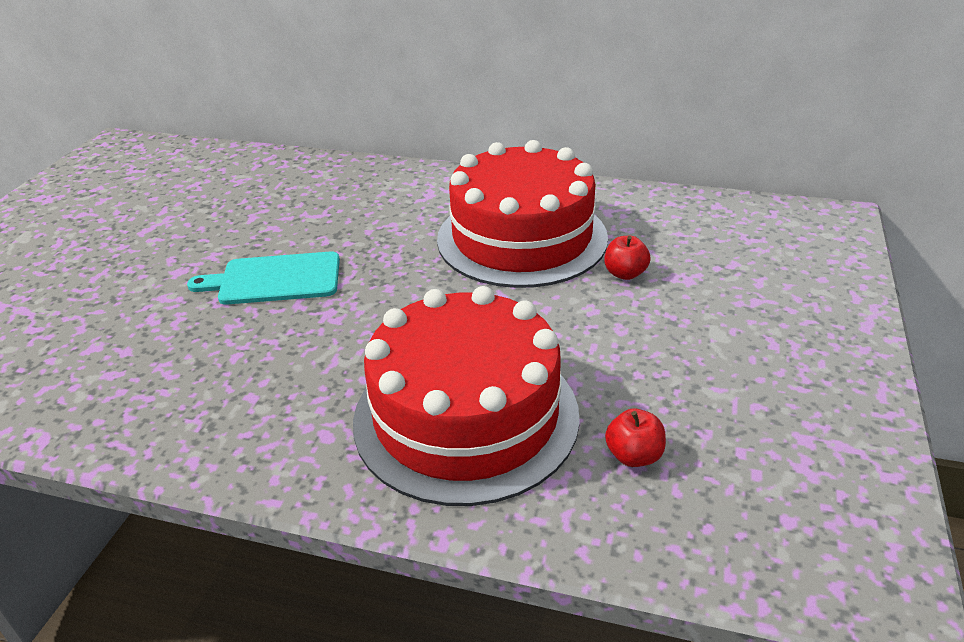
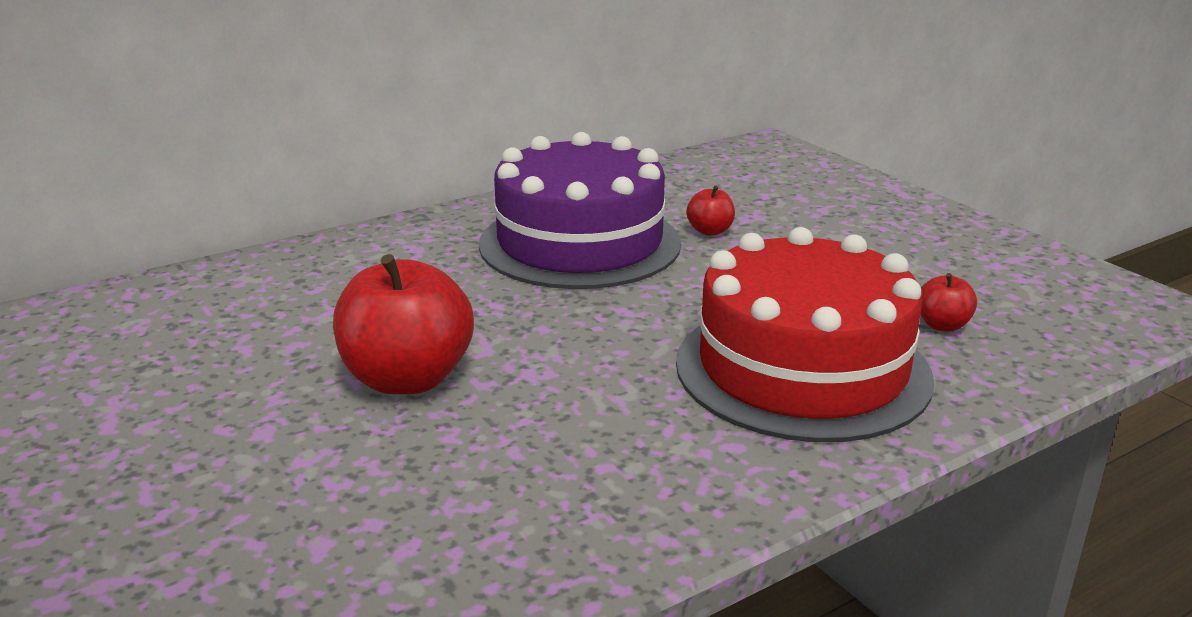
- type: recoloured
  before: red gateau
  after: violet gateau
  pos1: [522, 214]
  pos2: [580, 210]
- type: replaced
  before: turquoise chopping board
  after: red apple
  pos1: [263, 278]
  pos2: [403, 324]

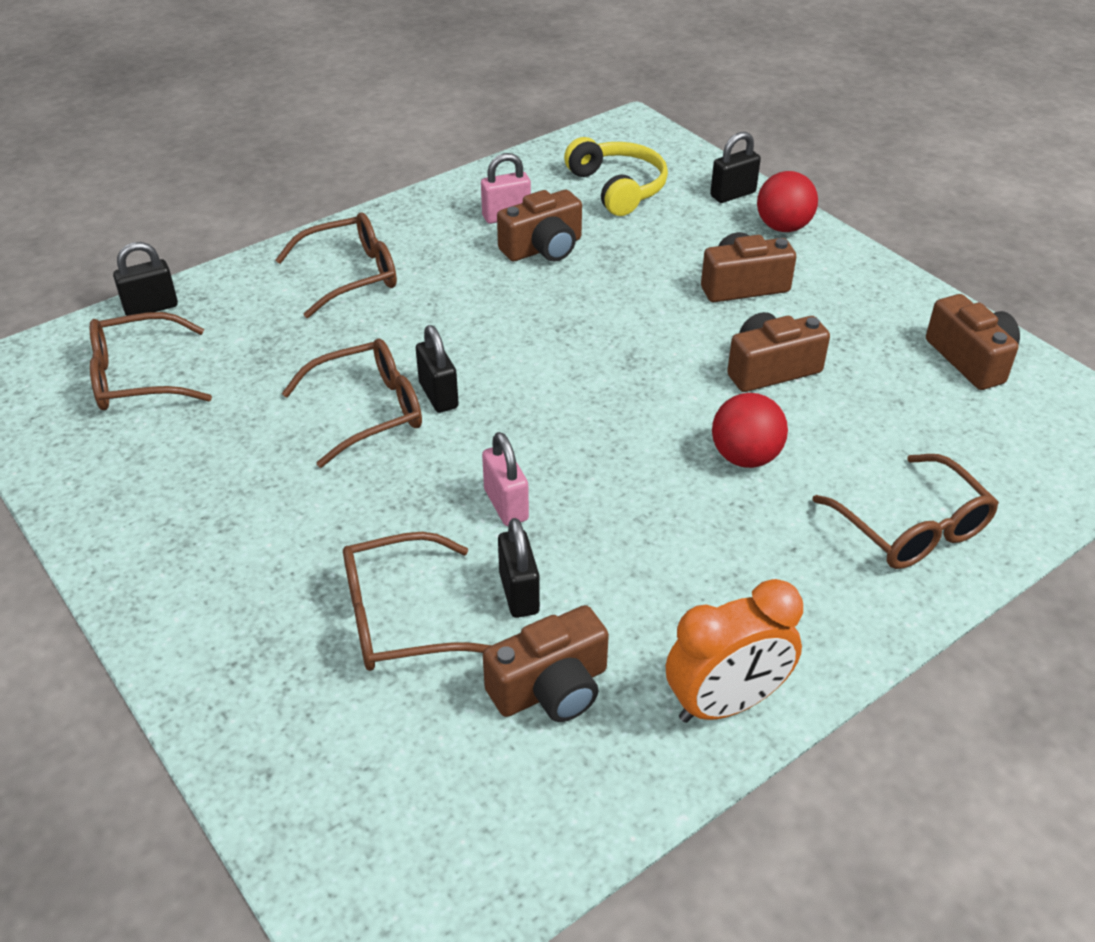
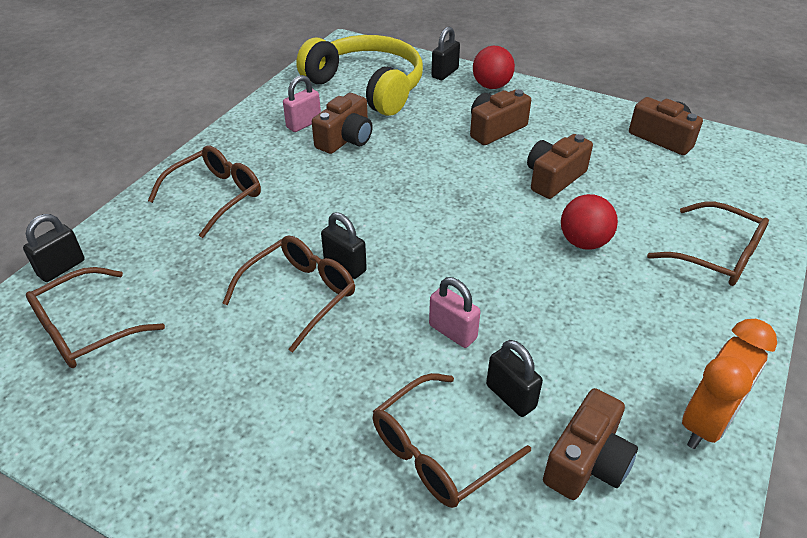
- type: resized
  before: yellow headset
  pos1: [616, 176]
  pos2: [359, 75]
  scale: 1.57

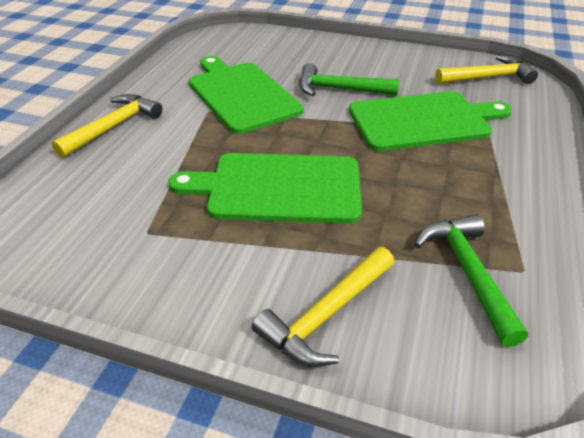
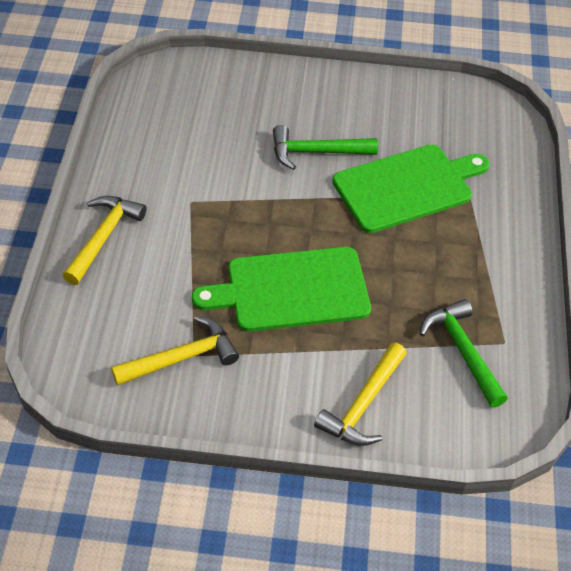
- type: moved
  before: yellow claw hammer
  pos1: [486, 69]
  pos2: [175, 351]
- type: removed
  before: emerald chopping board
  pos1: [246, 95]

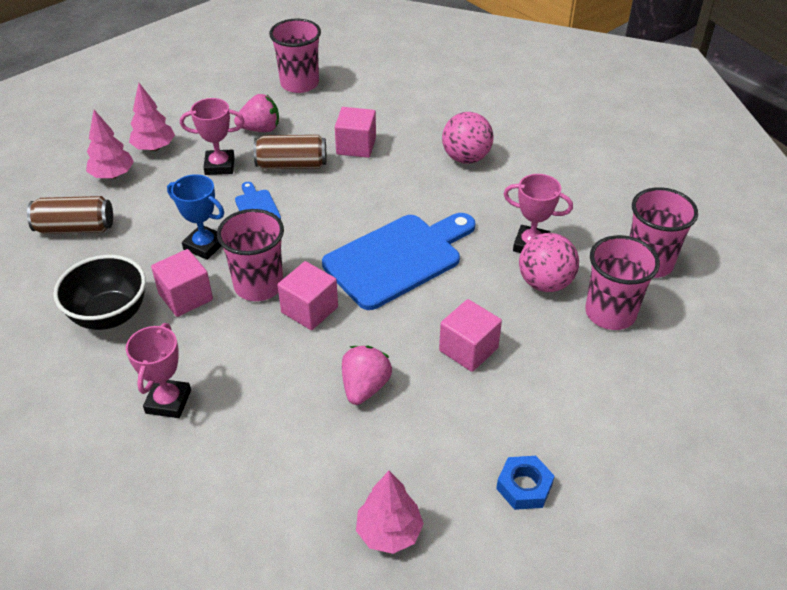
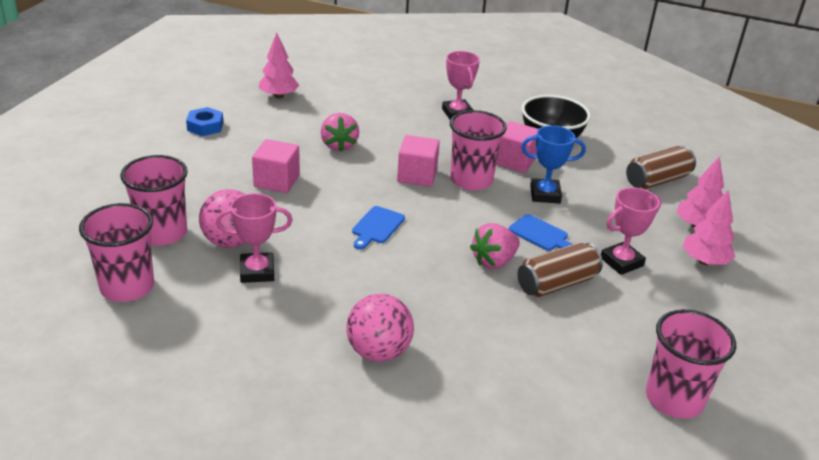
- type: moved
  before: rose-pink berry
  pos1: [256, 113]
  pos2: [495, 246]
- type: removed
  before: rose-pink cube
  pos1: [355, 132]
- type: resized
  before: royal blue chopping board
  pos1: [399, 261]
  pos2: [378, 228]
  scale: 0.44

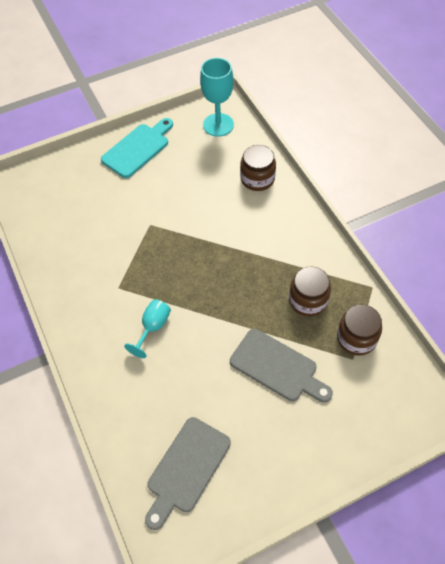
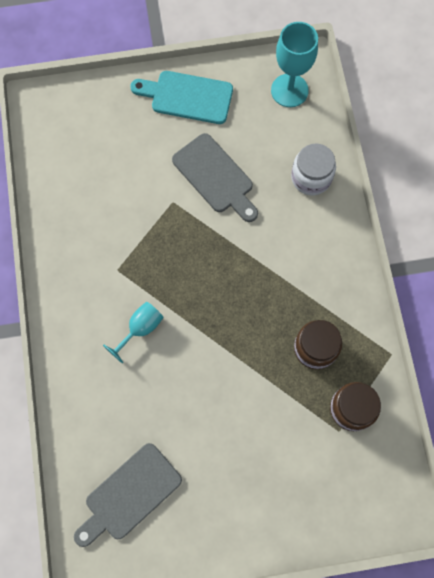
- type: turned
  before: turquoise chopping board
  pos1: [137, 148]
  pos2: [181, 97]
  turn: -135
- type: recoloured
  before: russet jam jar
  after: white jam jar
  pos1: [258, 168]
  pos2: [313, 169]
- type: moved
  before: gray chopping board
  pos1: [281, 365]
  pos2: [215, 177]

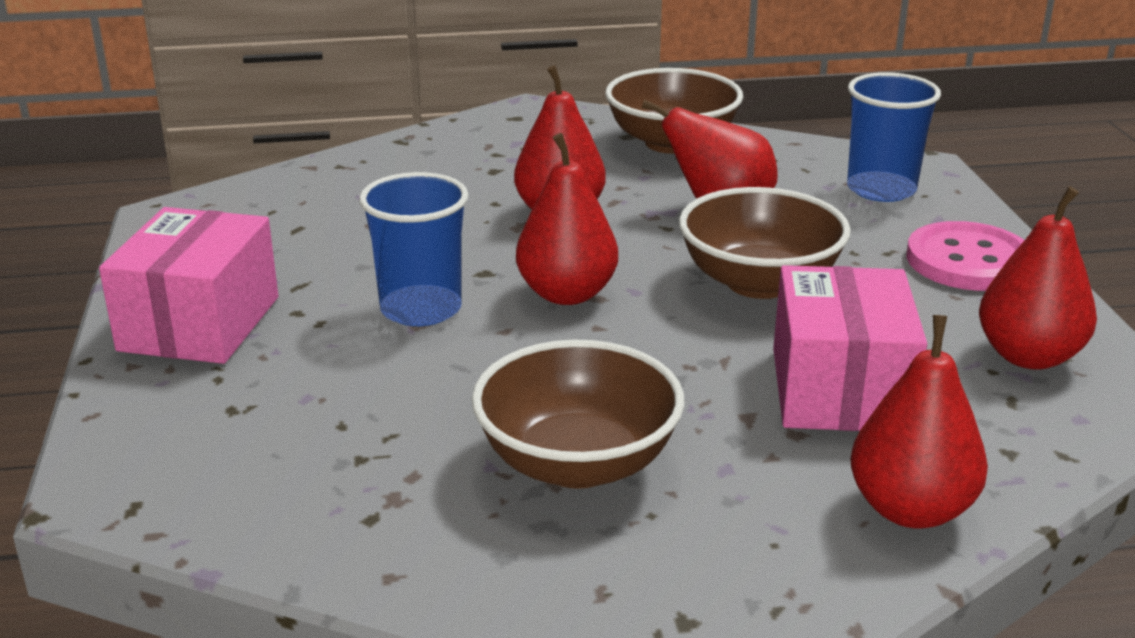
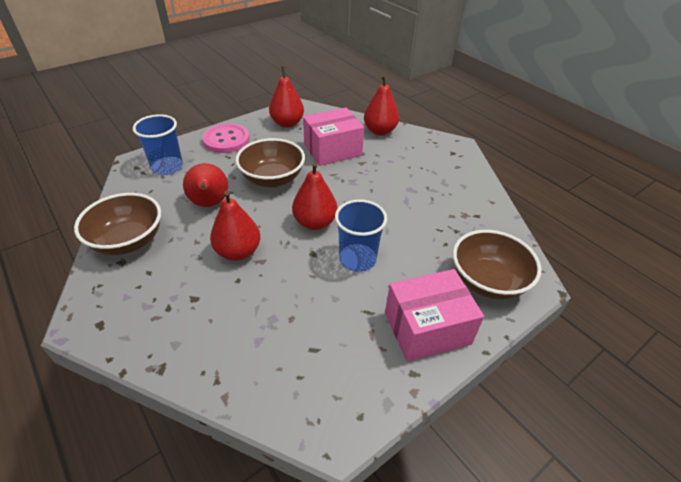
- type: moved
  before: russet bowl
  pos1: [578, 414]
  pos2: [497, 265]

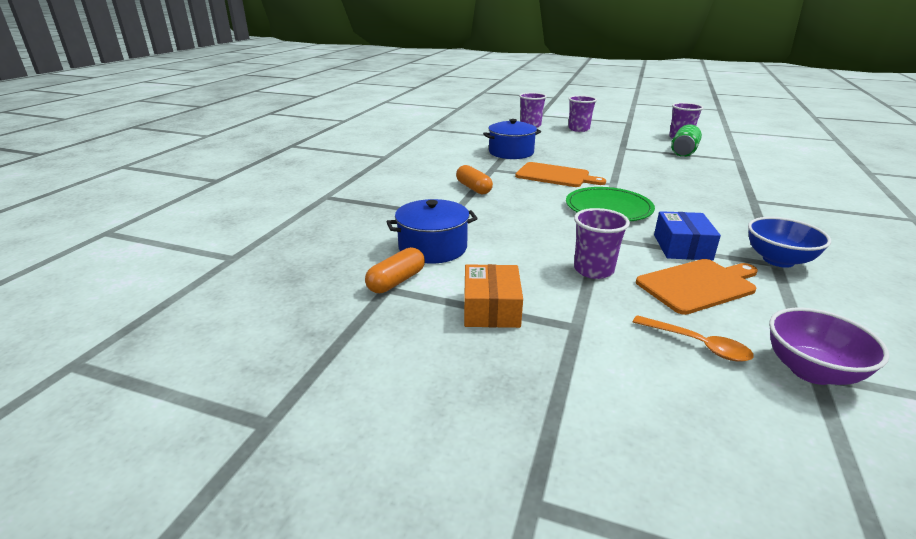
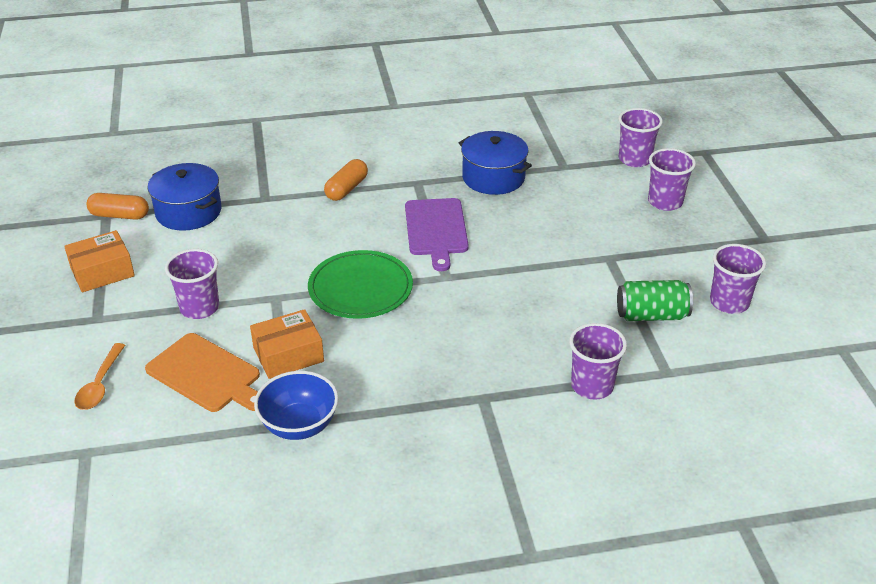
- type: recoloured
  before: orange chopping board
  after: violet chopping board
  pos1: [560, 174]
  pos2: [437, 234]
- type: recoloured
  before: royal blue box
  after: orange box
  pos1: [687, 235]
  pos2: [287, 344]
- type: removed
  before: violet bowl
  pos1: [829, 346]
- type: added
  after: violet beaker
  pos2: [598, 361]

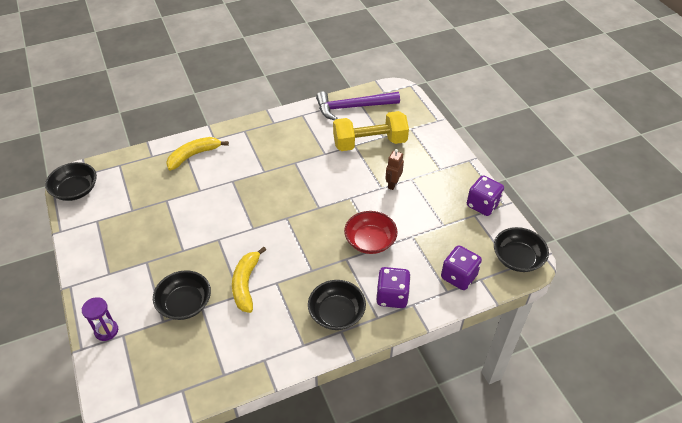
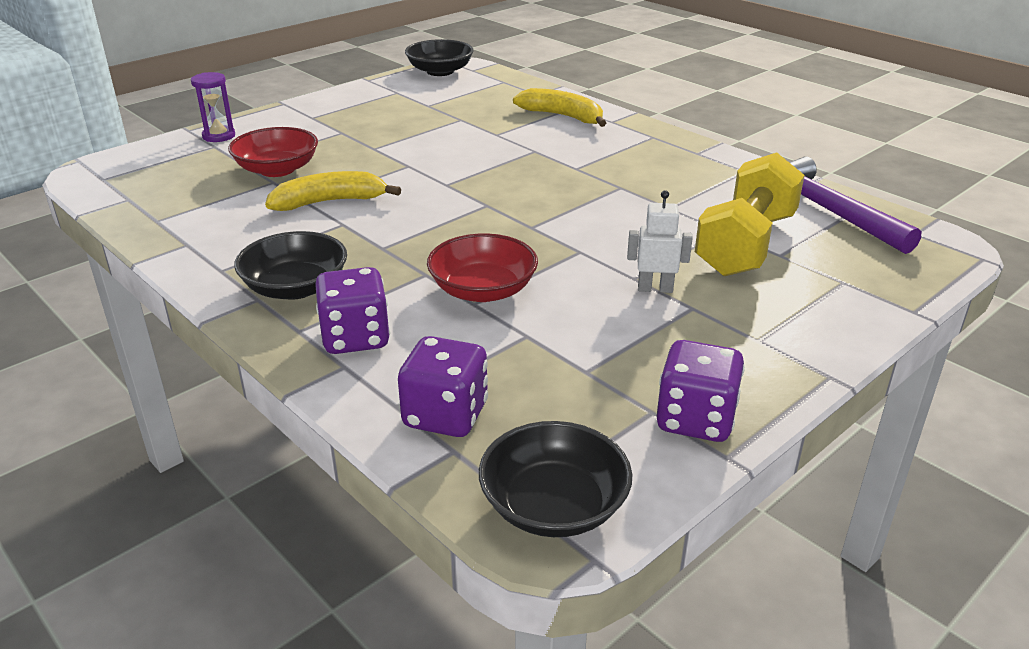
- type: turned
  before: yellow dumbbell
  pos1: [371, 131]
  pos2: [750, 214]
  turn: 60
- type: recoloured
  before: russet robot figure
  after: white robot figure
  pos1: [394, 169]
  pos2: [660, 241]
- type: recoloured
  before: black bowl
  after: red bowl
  pos1: [182, 295]
  pos2: [273, 152]

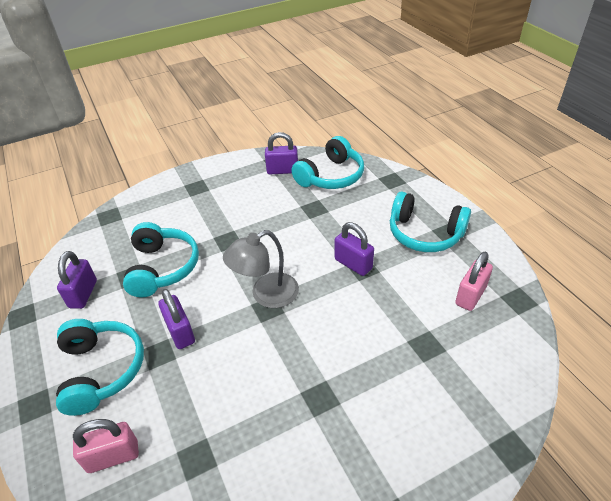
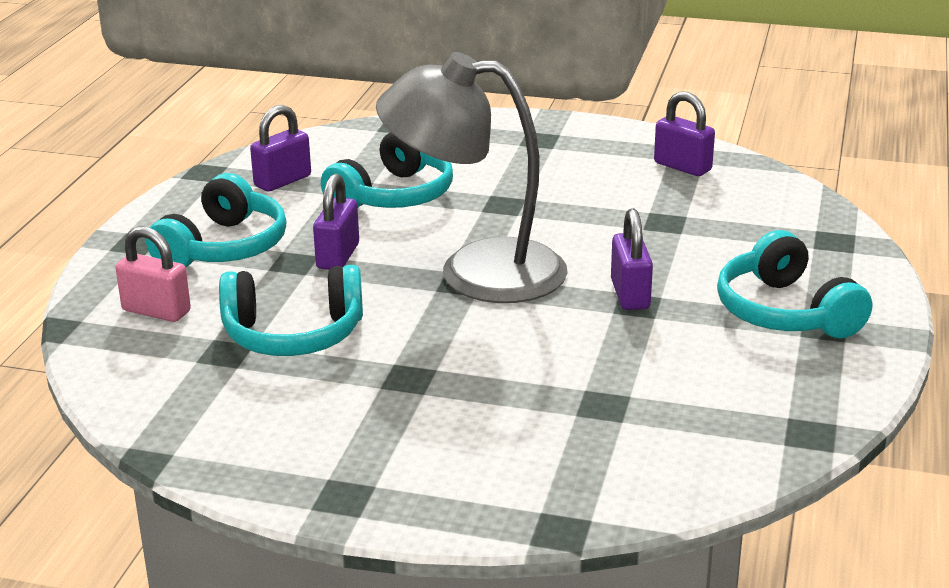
- type: moved
  before: turquoise headset
  pos1: [327, 162]
  pos2: [291, 310]
- type: resized
  before: gray reading lamp
  pos1: [261, 269]
  pos2: [472, 177]
  scale: 1.65
- type: removed
  before: rose-pink padlock
  pos1: [474, 281]

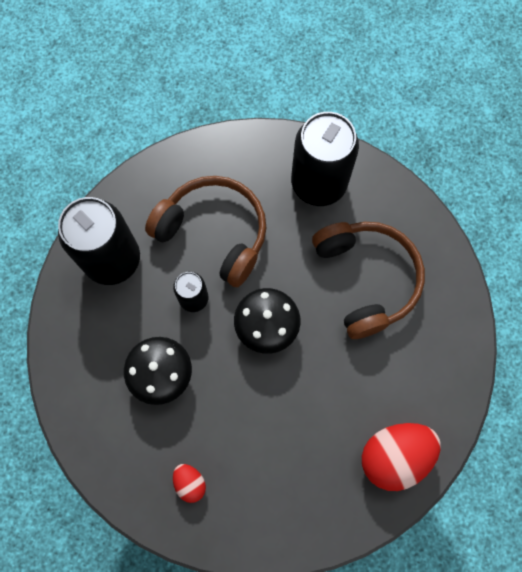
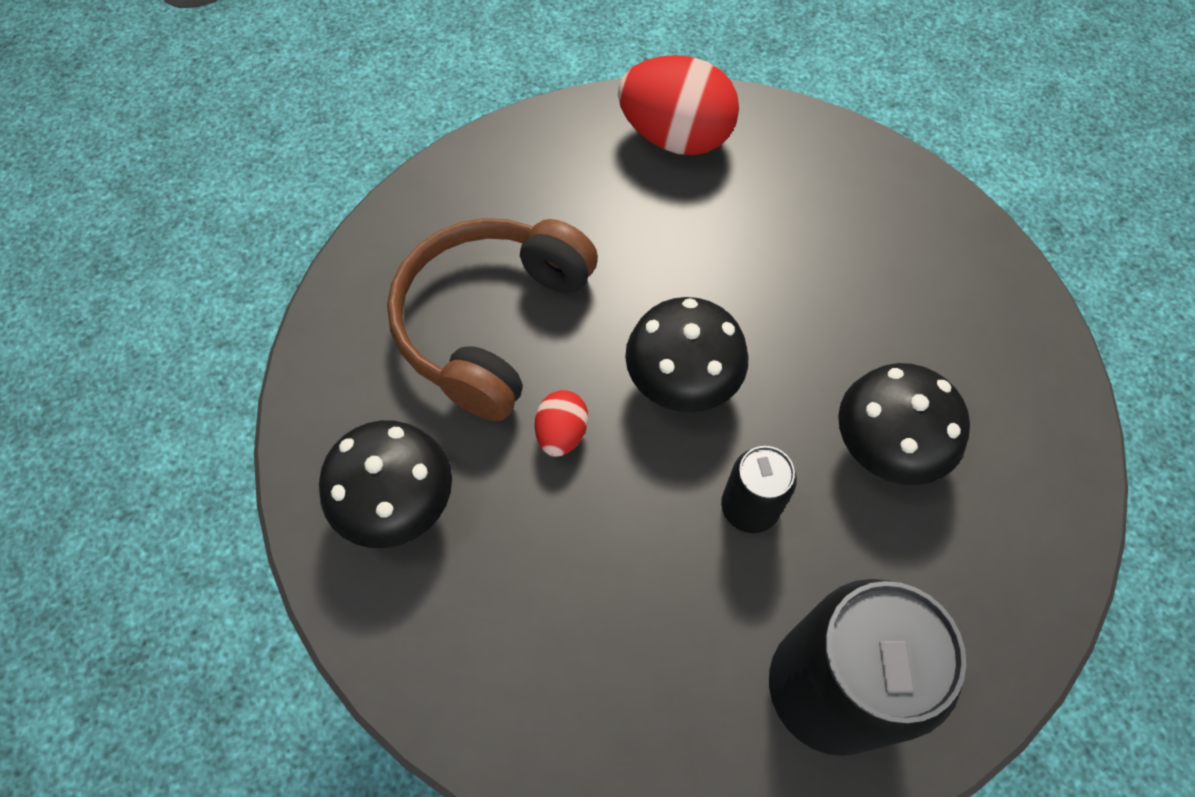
- type: replaced
  before: black tin
  after: black fungus
  pos1: [325, 159]
  pos2: [385, 484]
- type: removed
  before: russet headset
  pos1: [205, 231]
- type: moved
  before: red egg
  pos1: [189, 483]
  pos2: [561, 423]

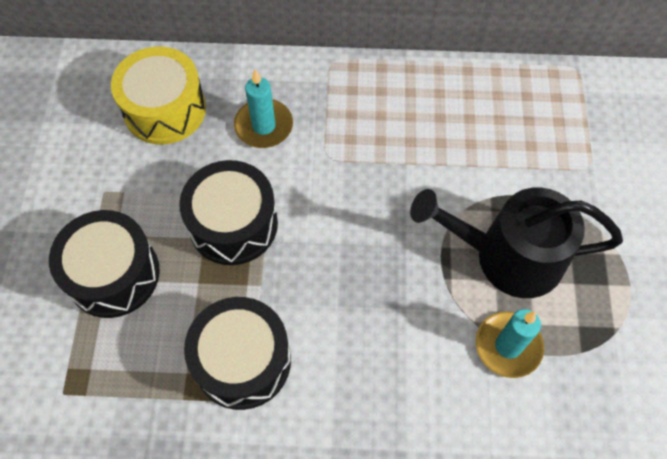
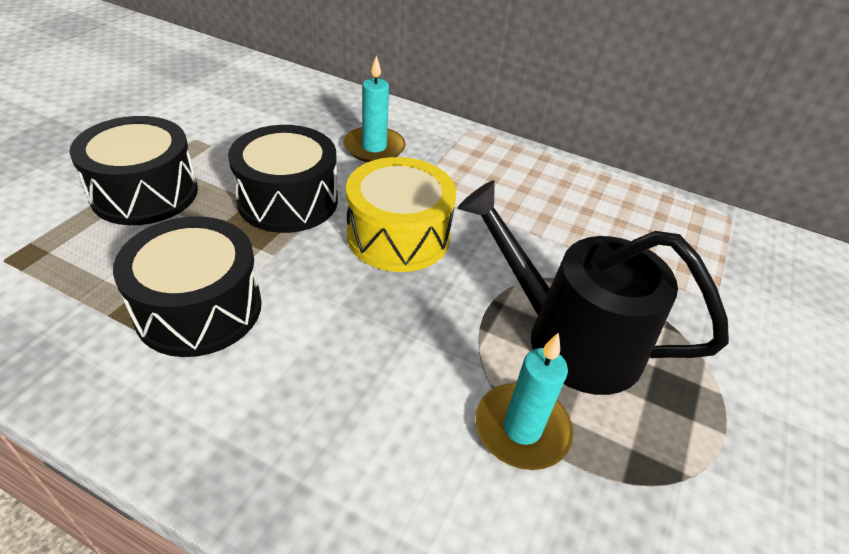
- type: moved
  before: yellow snare drum
  pos1: [158, 95]
  pos2: [401, 214]

